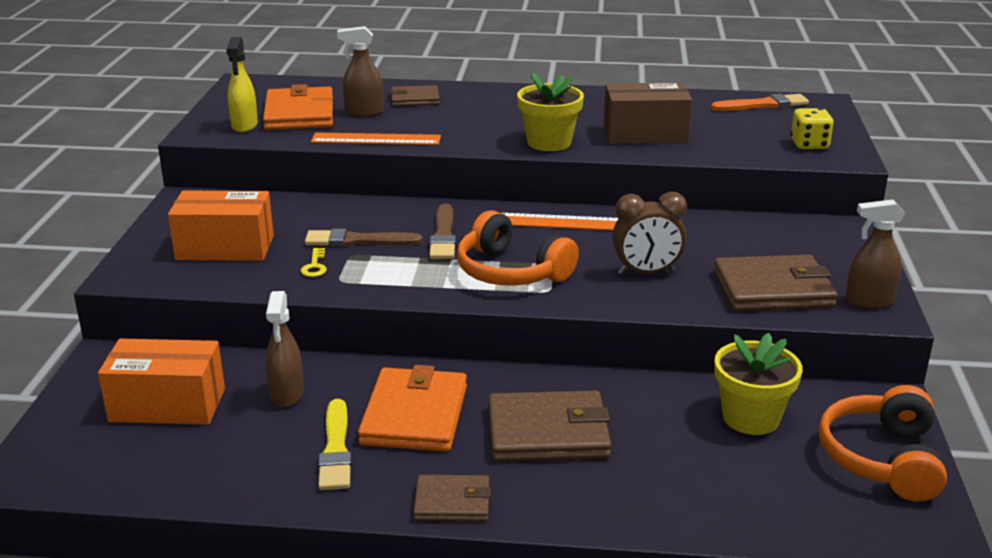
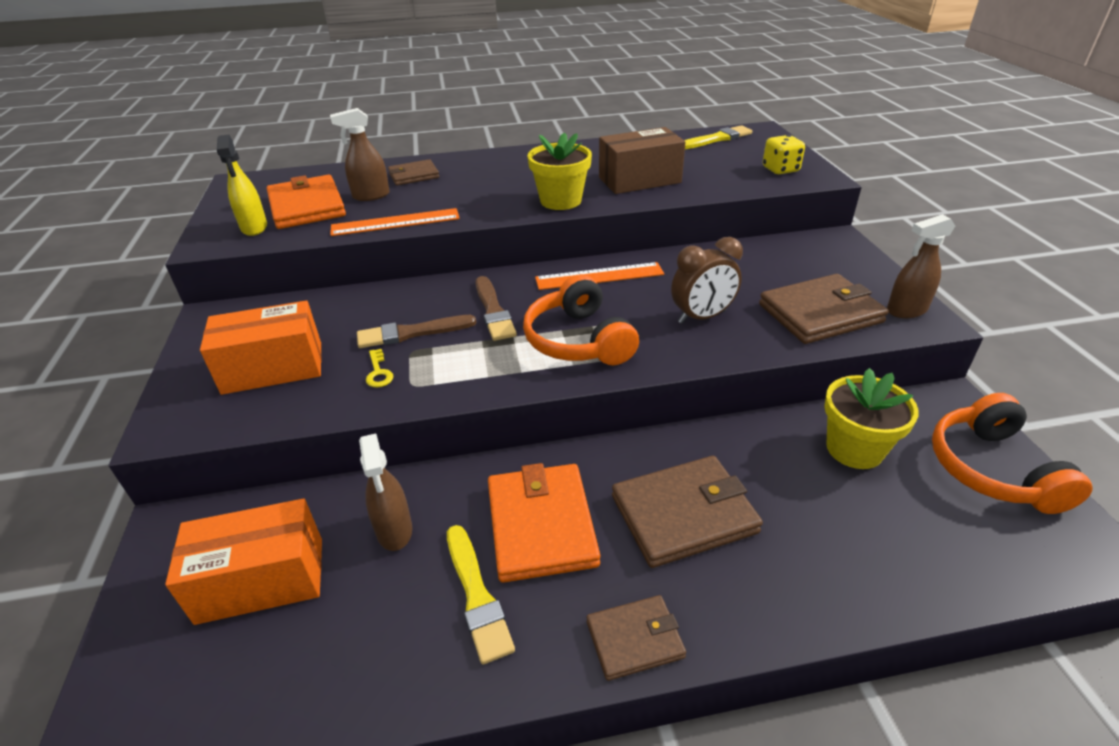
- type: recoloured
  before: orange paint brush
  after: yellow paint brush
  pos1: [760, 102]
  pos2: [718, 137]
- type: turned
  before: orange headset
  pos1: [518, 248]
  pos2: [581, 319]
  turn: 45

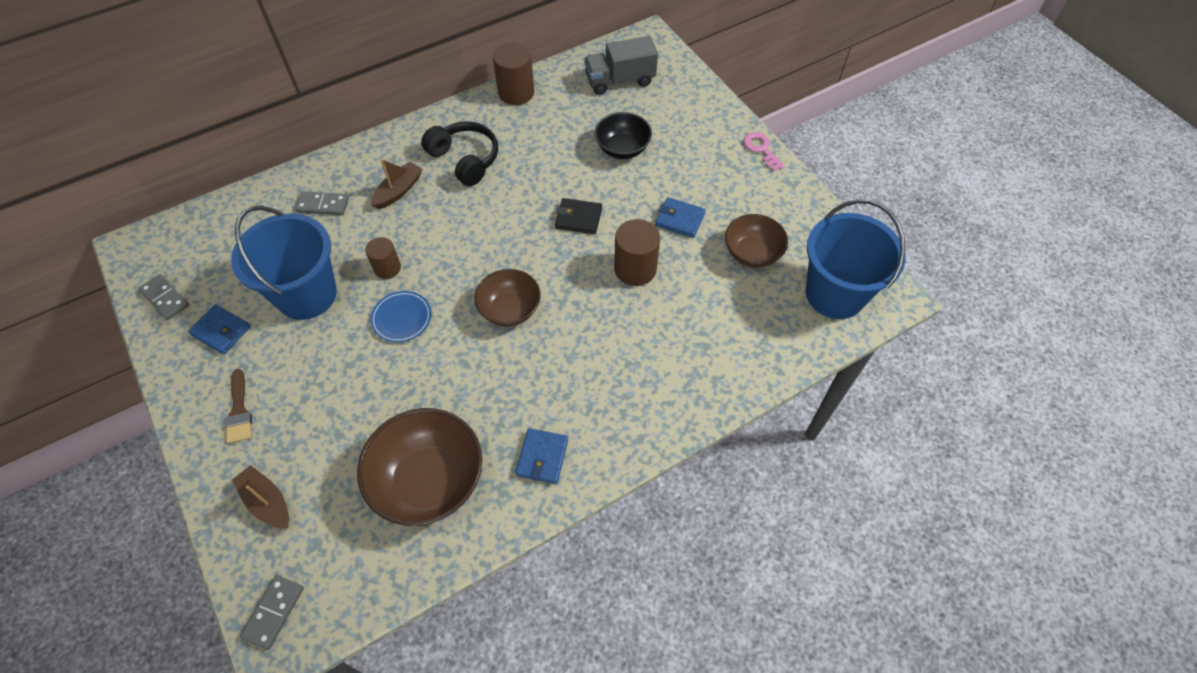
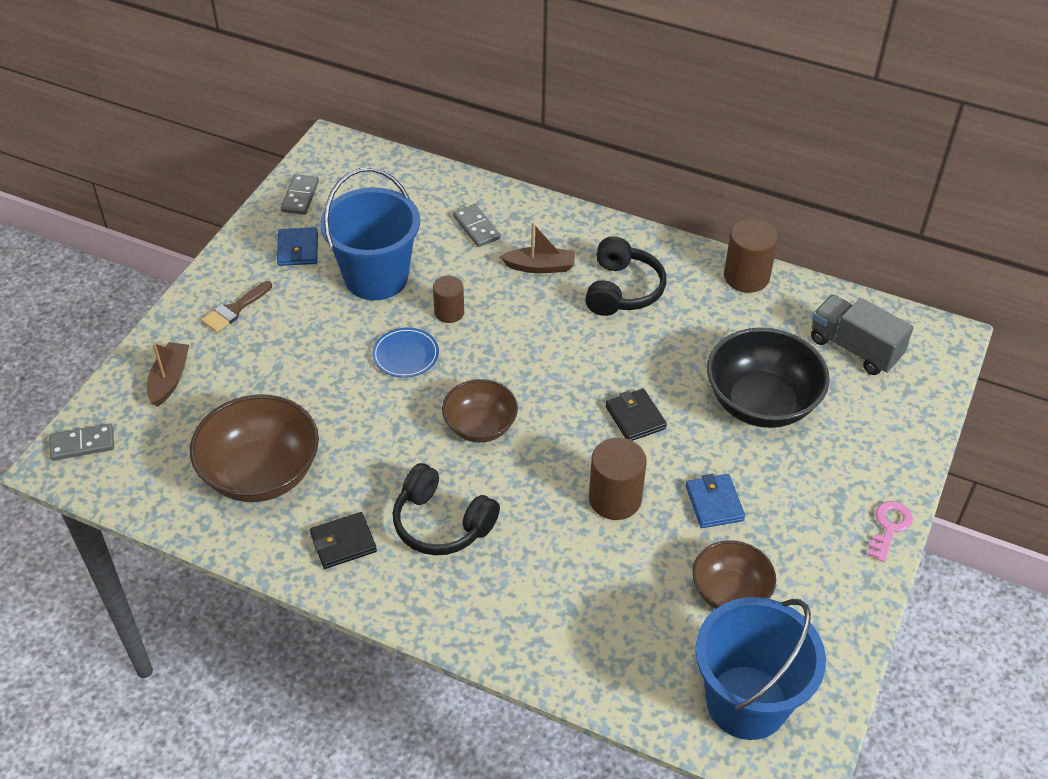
- type: resized
  before: black bowl
  pos1: [623, 135]
  pos2: [768, 377]
  scale: 1.62
- type: recoloured
  before: royal blue billfold
  after: black billfold
  pos1: [542, 456]
  pos2: [343, 540]
- type: added
  after: black headset
  pos2: [446, 509]

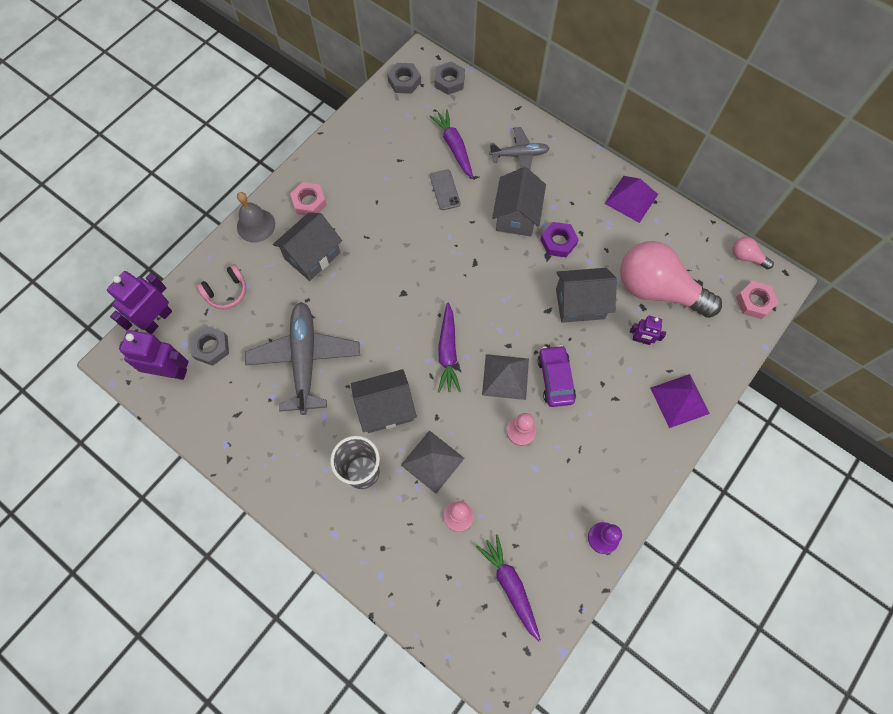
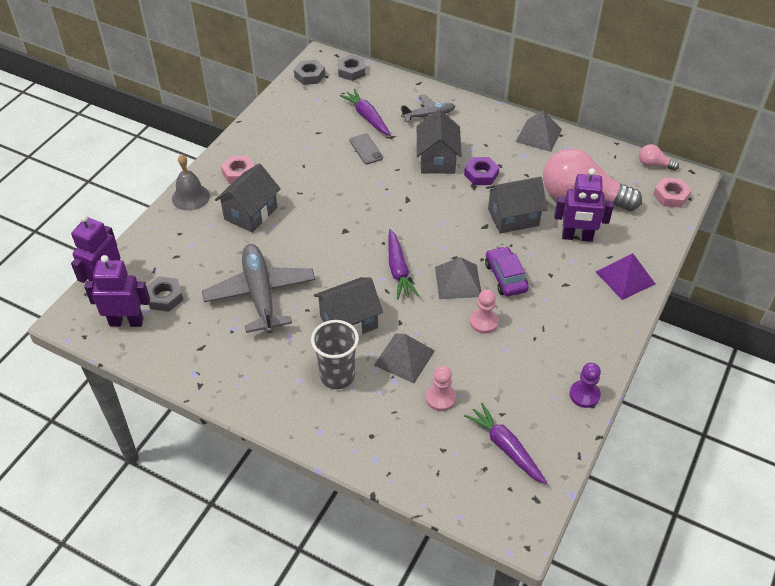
- type: recoloured
  before: violet pyramid shape
  after: gray pyramid shape
  pos1: [631, 199]
  pos2: [539, 131]
- type: removed
  before: rose-pink headset
  pos1: [221, 286]
- type: resized
  before: violet robot figure
  pos1: [648, 330]
  pos2: [584, 205]
  scale: 1.77

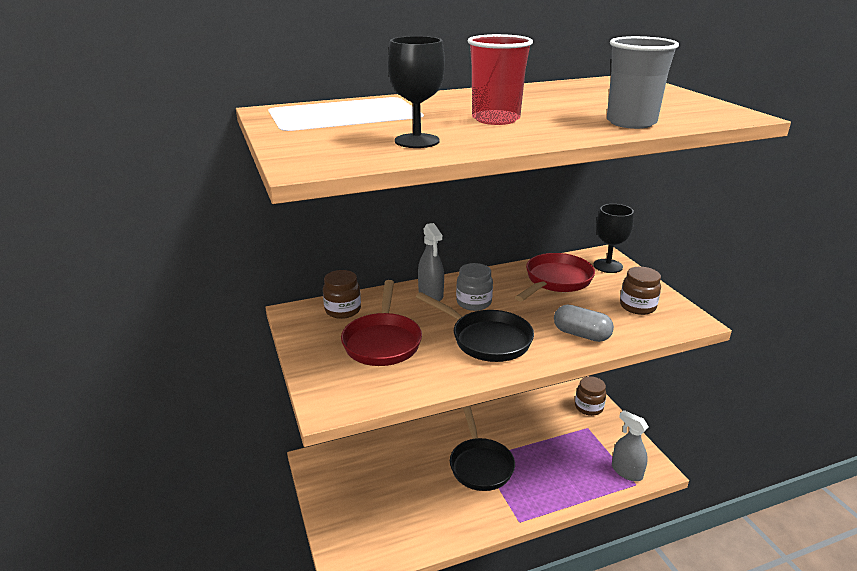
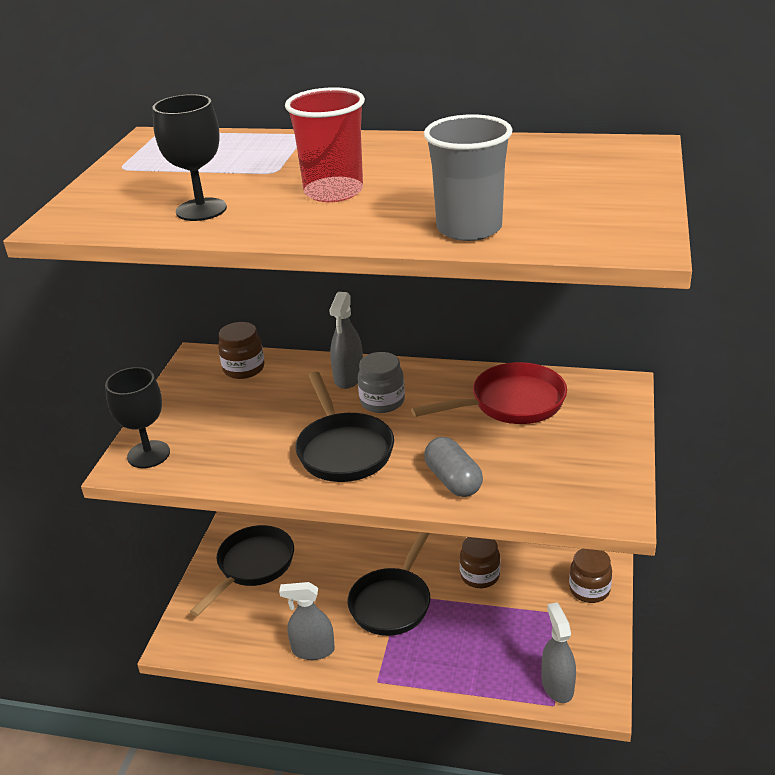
- type: moved
  before: black wine glass
  pos1: [613, 238]
  pos2: [137, 417]
- type: moved
  before: russet jam jar
  pos1: [640, 291]
  pos2: [480, 562]
- type: removed
  before: red frying pan
  pos1: [381, 323]
- type: added
  after: black frying pan
  pos2: [242, 570]
- type: added
  after: gray spray cleaner
  pos2: [307, 621]

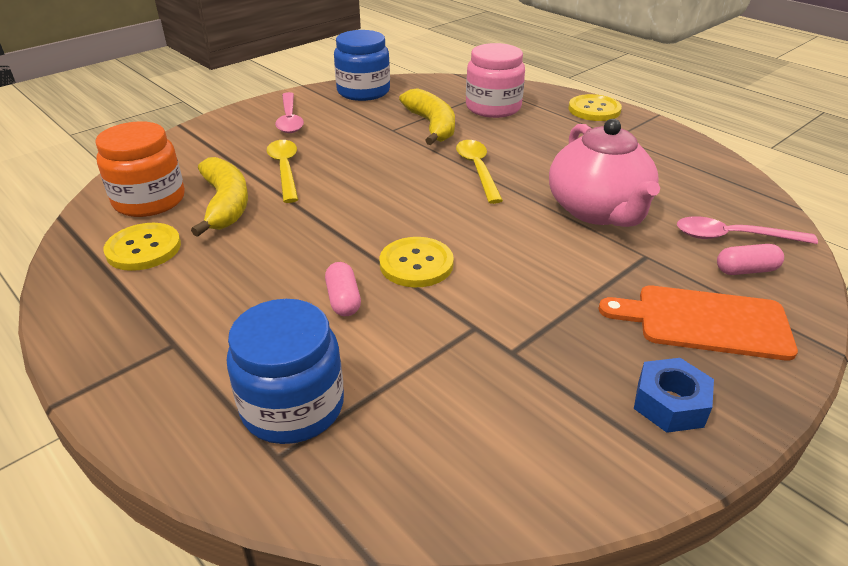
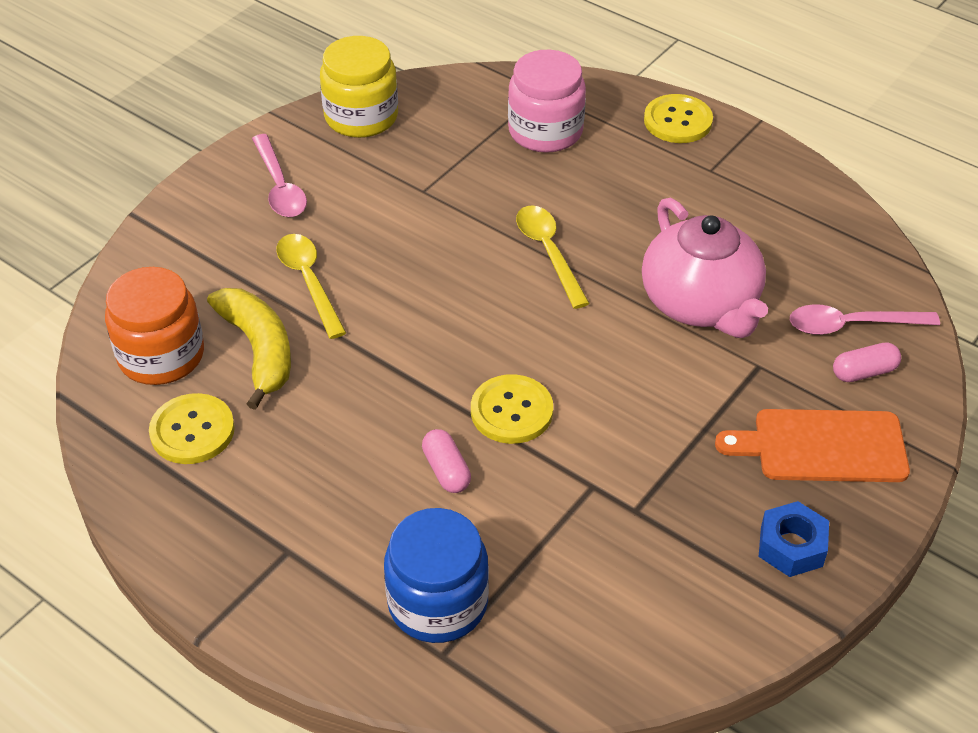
- type: recoloured
  before: royal blue jam jar
  after: yellow jam jar
  pos1: [362, 65]
  pos2: [359, 87]
- type: removed
  before: yellow banana fruit
  pos1: [427, 116]

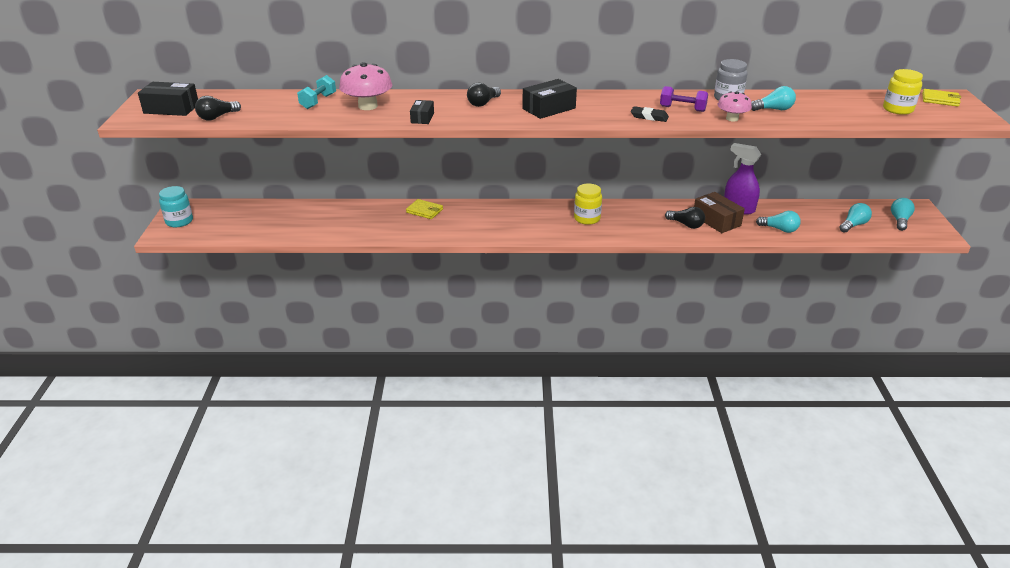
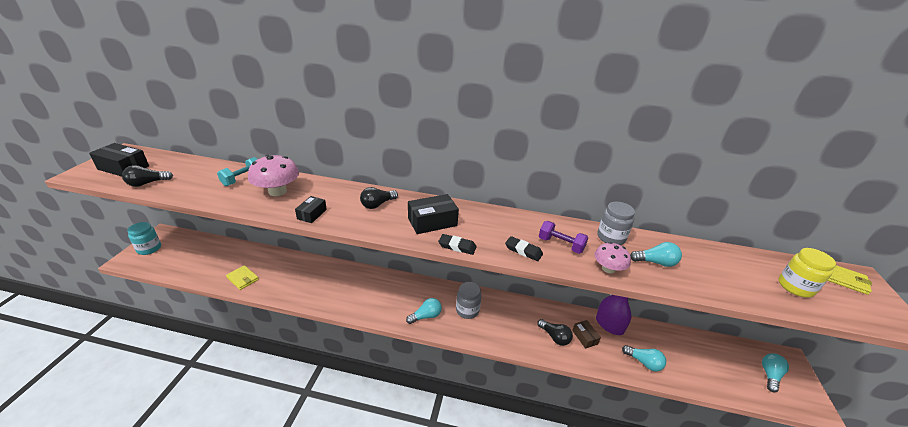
- type: recoloured
  before: yellow jam jar
  after: gray jam jar
  pos1: [588, 204]
  pos2: [469, 300]
- type: resized
  before: russet box
  pos1: [719, 212]
  pos2: [586, 334]
  scale: 0.6
- type: moved
  before: yellow billfold
  pos1: [424, 209]
  pos2: [242, 277]
- type: moved
  before: turquoise bulb
  pos1: [855, 218]
  pos2: [424, 311]
- type: added
  after: black pencil eraser
  pos2: [457, 244]

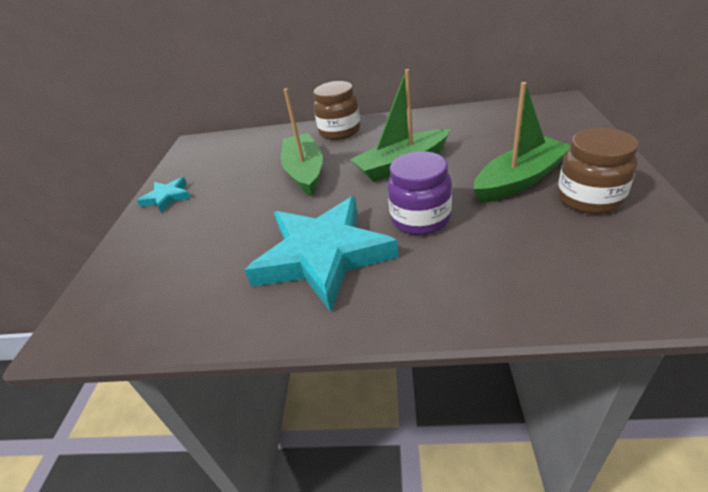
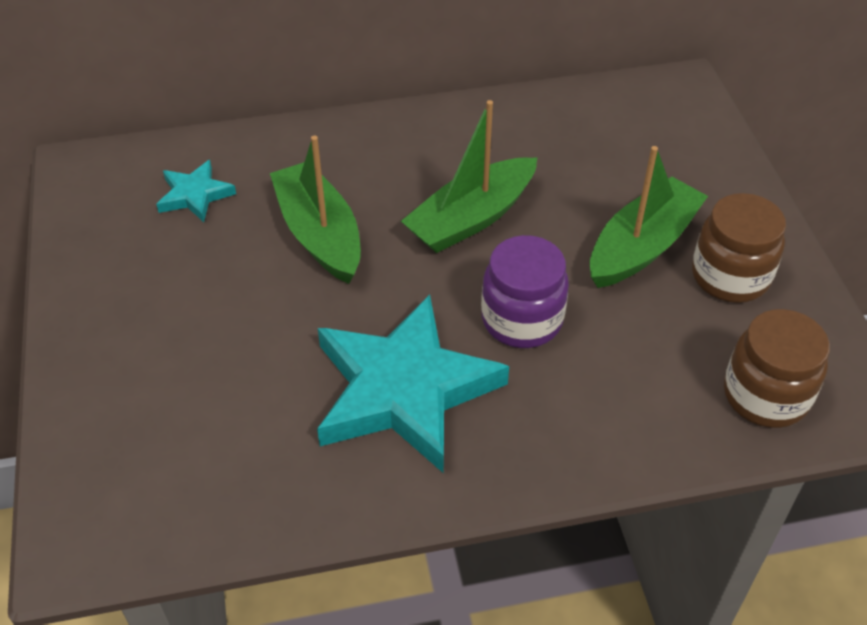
- type: moved
  before: russet jam jar
  pos1: [336, 110]
  pos2: [777, 368]
- type: moved
  before: turquoise five-pointed star
  pos1: [164, 195]
  pos2: [196, 191]

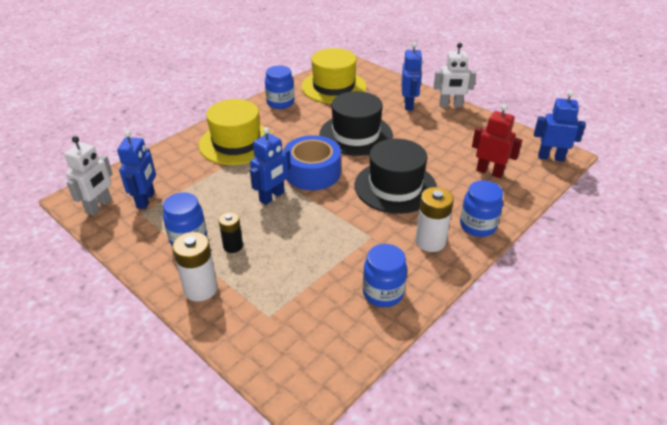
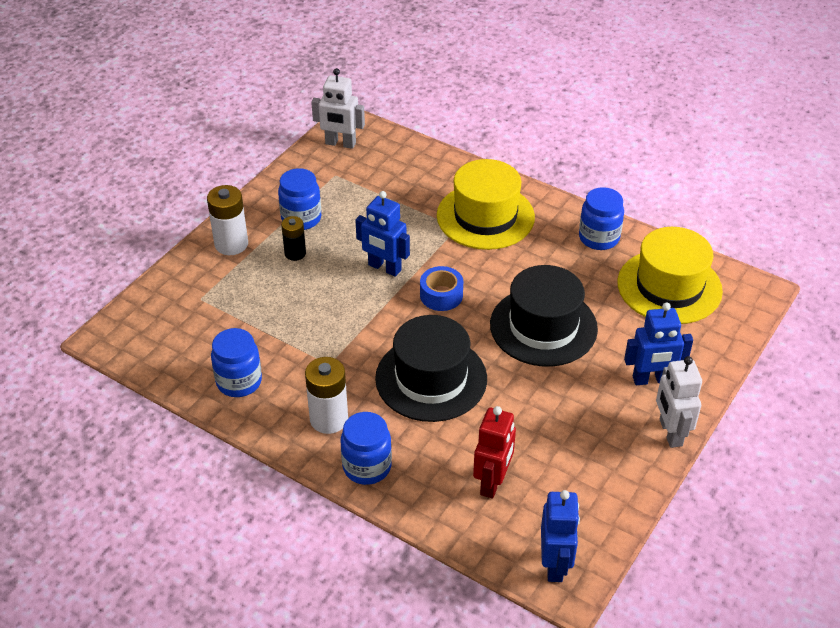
- type: removed
  before: royal blue robot figure
  pos1: [136, 169]
- type: resized
  before: royal blue roll of tape
  pos1: [312, 162]
  pos2: [441, 288]
  scale: 0.59

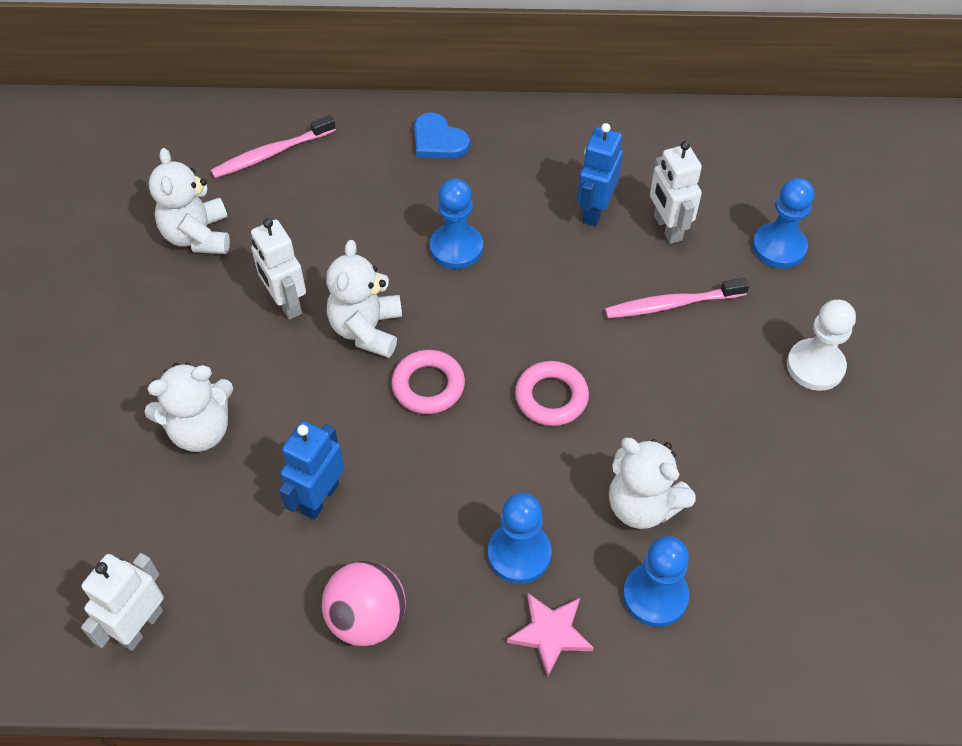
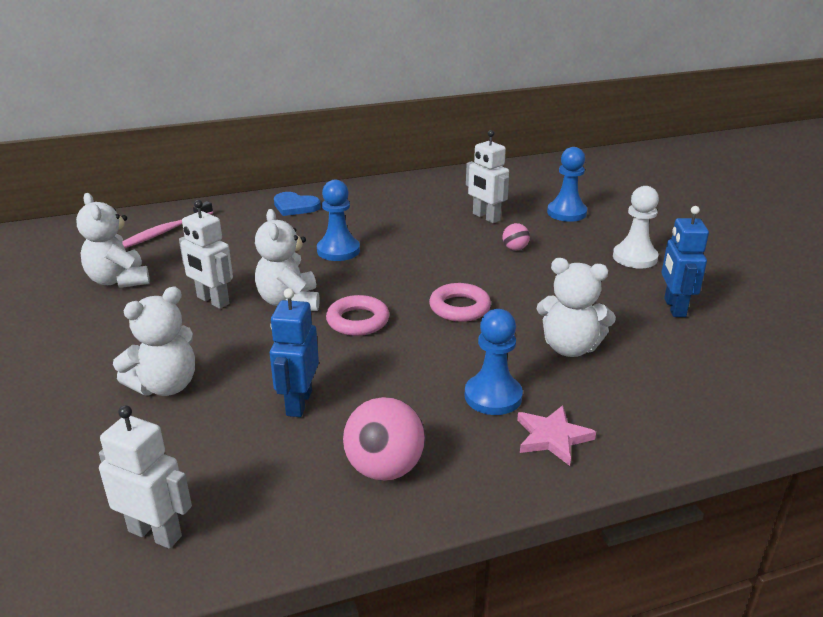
- type: moved
  before: royal blue robot figure
  pos1: [600, 174]
  pos2: [685, 261]
- type: replaced
  before: rose-pink tooth brush
  after: rose-pink ball
  pos1: [677, 298]
  pos2: [516, 236]
- type: removed
  before: royal blue chess pawn
  pos1: [656, 581]
- type: turned
  before: white robot figure
  pos1: [122, 602]
  pos2: [145, 477]
  turn: 105

